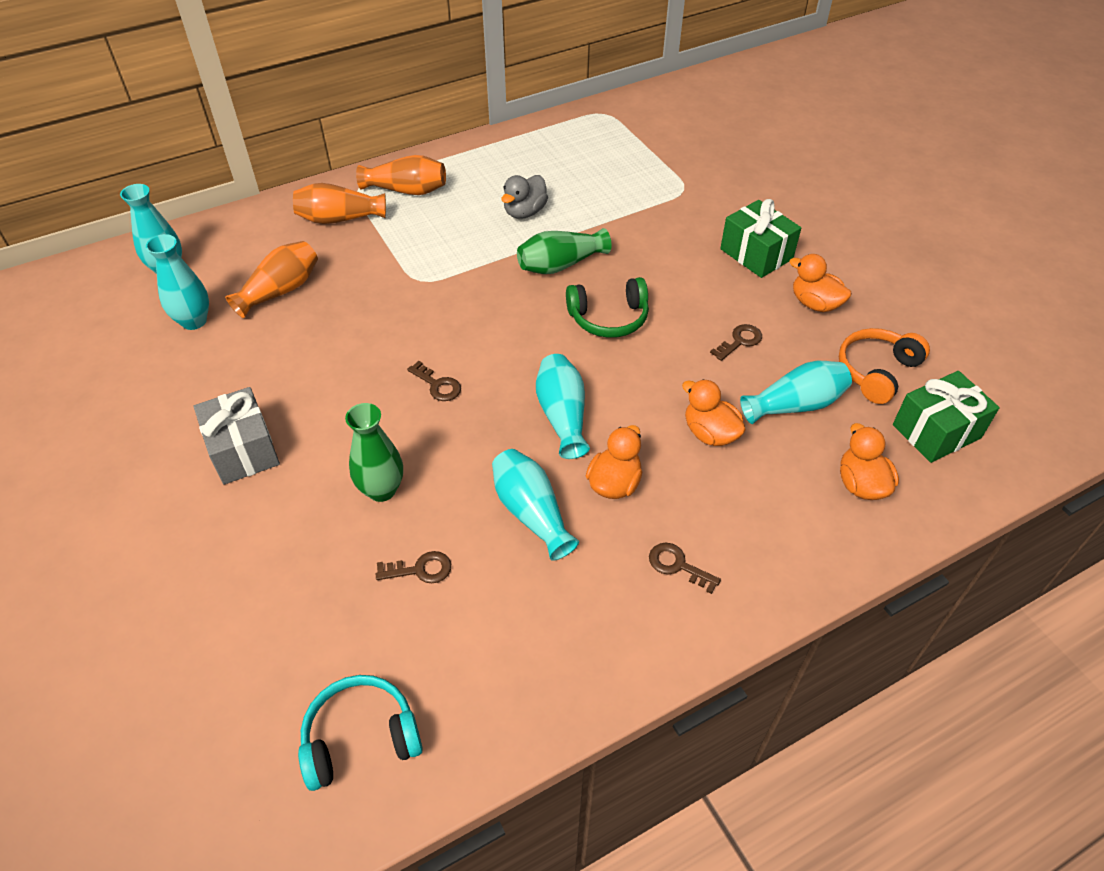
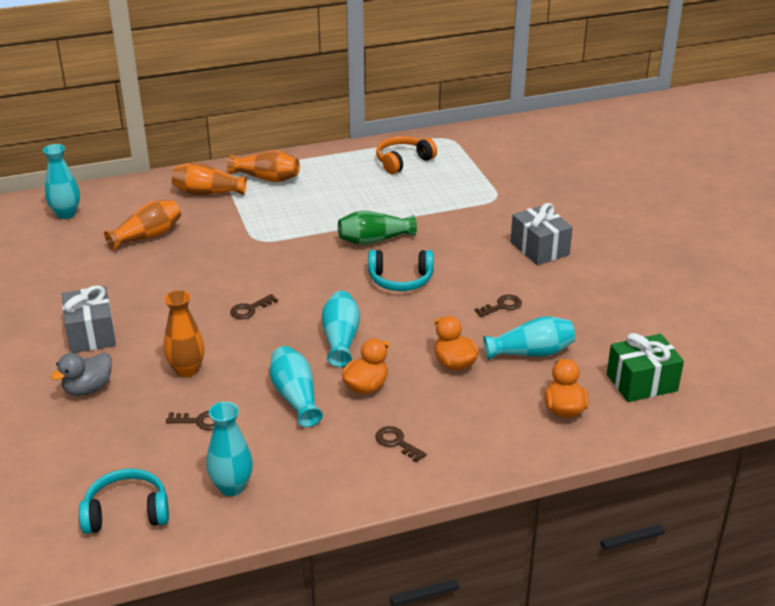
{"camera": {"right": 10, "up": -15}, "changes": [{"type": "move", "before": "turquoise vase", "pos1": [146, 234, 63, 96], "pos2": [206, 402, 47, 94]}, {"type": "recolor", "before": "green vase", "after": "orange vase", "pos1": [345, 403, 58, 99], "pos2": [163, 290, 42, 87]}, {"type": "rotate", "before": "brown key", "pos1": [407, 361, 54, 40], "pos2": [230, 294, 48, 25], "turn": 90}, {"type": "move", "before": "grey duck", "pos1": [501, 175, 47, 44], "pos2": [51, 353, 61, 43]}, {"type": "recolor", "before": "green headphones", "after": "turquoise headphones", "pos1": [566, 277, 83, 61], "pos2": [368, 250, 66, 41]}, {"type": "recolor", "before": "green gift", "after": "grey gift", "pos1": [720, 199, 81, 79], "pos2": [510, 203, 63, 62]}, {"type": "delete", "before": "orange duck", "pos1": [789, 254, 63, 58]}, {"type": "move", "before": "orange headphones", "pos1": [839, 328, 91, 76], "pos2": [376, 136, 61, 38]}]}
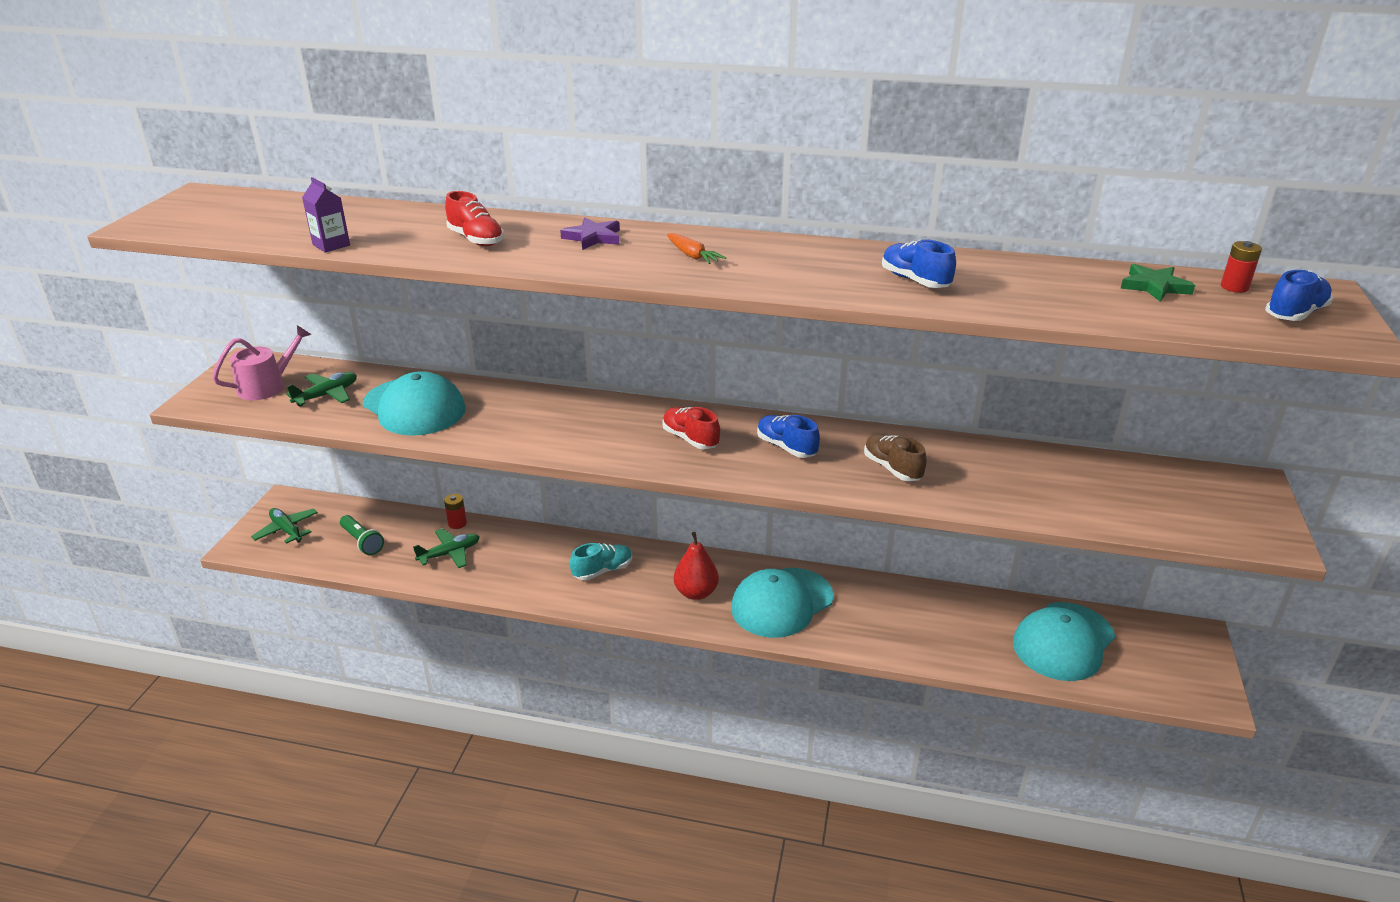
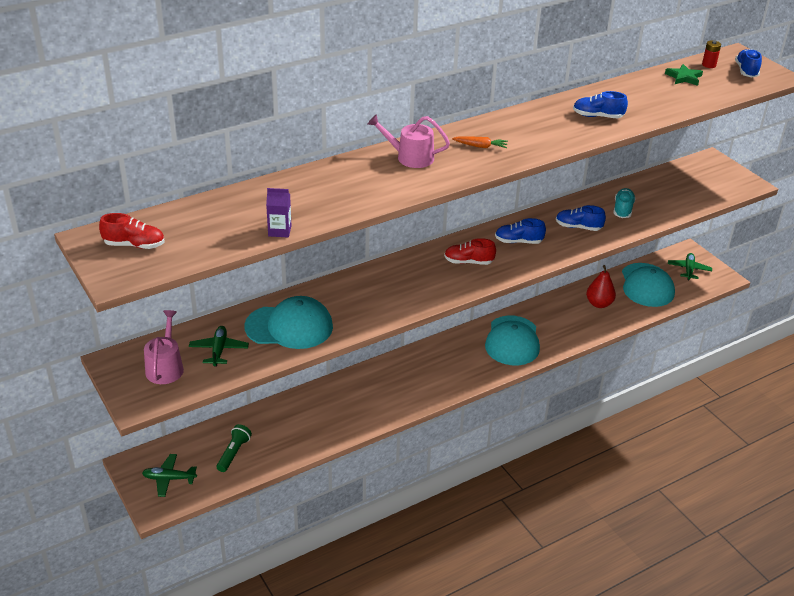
{"camera": {"right": -45, "up": 5}, "changes": [{"type": "rotate", "before": "green flashlight", "pos1": [340, 515, 44, 40], "pos2": [217, 424, 35, 48], "turn": -75}, {"type": "move", "before": "green plane", "pos1": [413, 528, 66, 40], "pos2": [668, 253, 44, 27]}, {"type": "delete", "before": "red battery", "pos1": [444, 494, 23, 35]}, {"type": "move", "before": "red shoe", "pos1": [445, 191, 59, 55], "pos2": [99, 213, 66, 36]}, {"type": "replace", "before": "purple star", "after": "pink watering can", "pos1": [560, 218, 60, 32], "pos2": [367, 114, 83, 54]}, {"type": "move", "before": "turquoise shoe", "pos1": [570, 543, 62, 37], "pos2": [613, 188, 23, 30]}, {"type": "move", "before": "red pear", "pos1": [674, 532, 45, 68], "pos2": [586, 265, 30, 43]}, {"type": "recolor", "before": "brown shoe", "after": "blue shoe", "pos1": [864, 434, 63, 47], "pos2": [556, 205, 50, 26]}]}
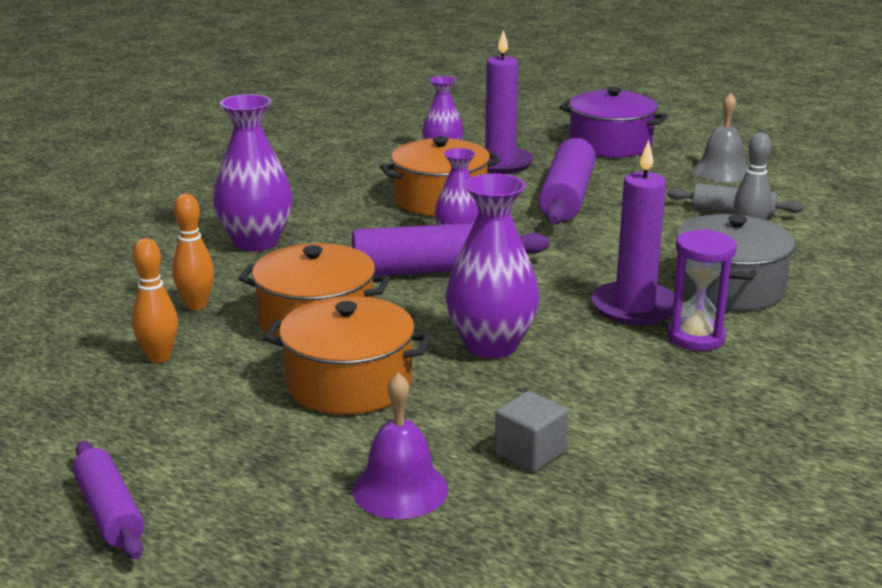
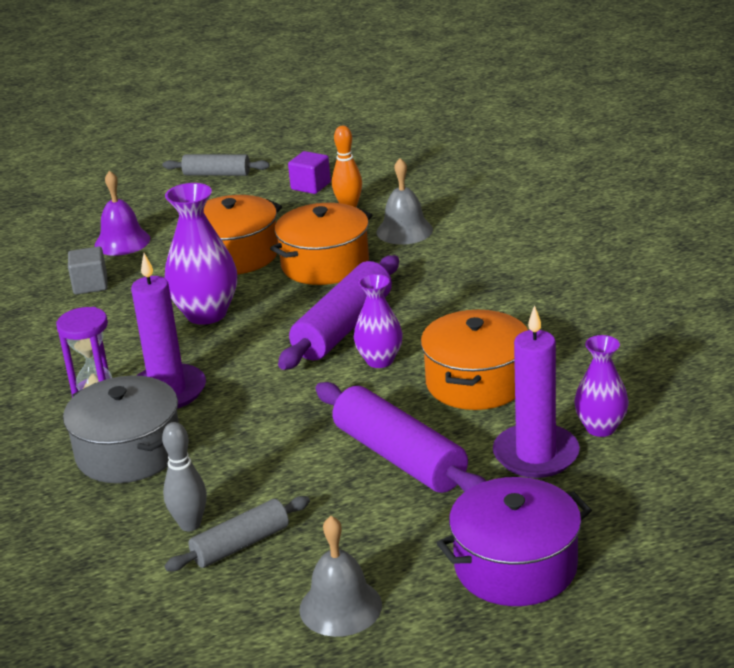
{"camera": {"right": 130, "up": 5}, "changes": [{"type": "recolor", "before": "purple rolling pin", "after": "grey rolling pin", "pos1": [73, 441, 71, 118], "pos2": [163, 154, 106, 22]}, {"type": "replace", "before": "orange bowling pin", "after": "grey bell", "pos1": [172, 194, 42, 116], "pos2": [377, 158, 56, 87]}, {"type": "delete", "before": "purple vase", "pos1": [213, 94, 80, 157]}, {"type": "insert", "after": "purple cube", "pos2": [288, 151, 43, 43]}]}
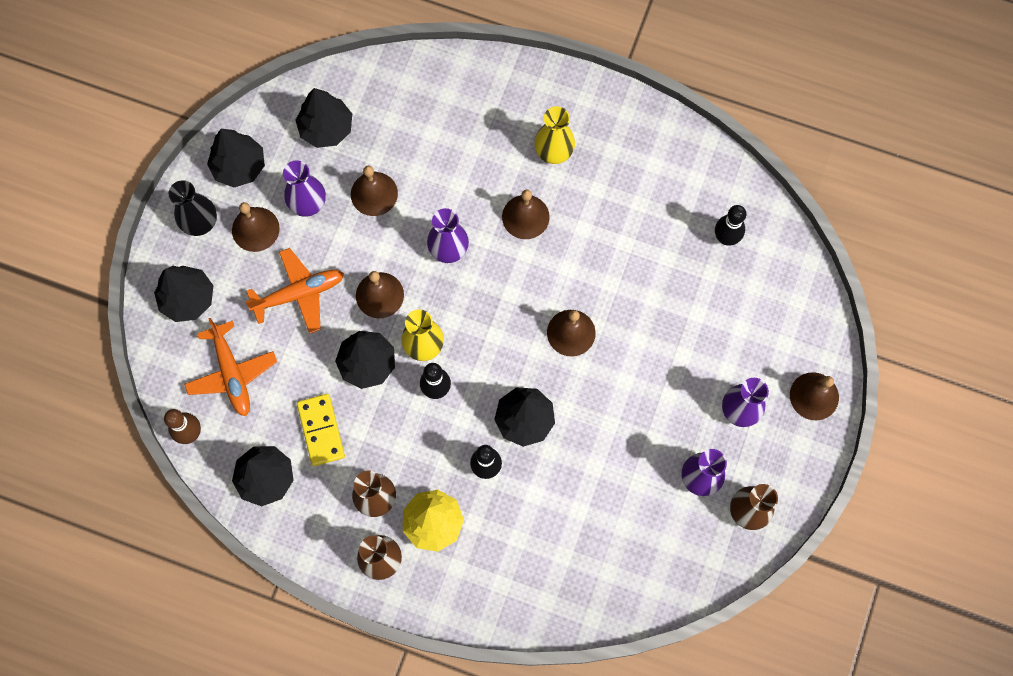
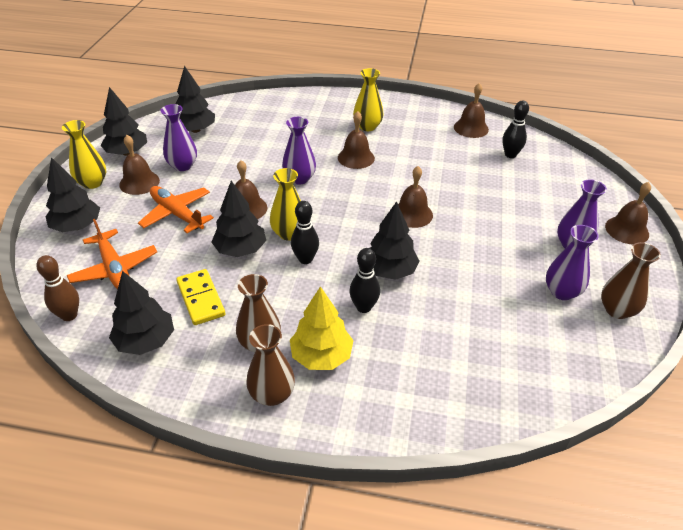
{"camera": {"right": -10, "up": -30}, "changes": [{"type": "recolor", "before": "black vase", "after": "yellow vase", "pos1": [169, 180, 48, 56], "pos2": [62, 120, 45, 69]}, {"type": "rotate", "before": "orange plane", "pos1": [245, 248, 99, 86], "pos2": [138, 186, 76, 47], "turn": -105}, {"type": "move", "before": "brown bell", "pos1": [351, 166, 47, 50], "pos2": [454, 83, 35, 55]}]}
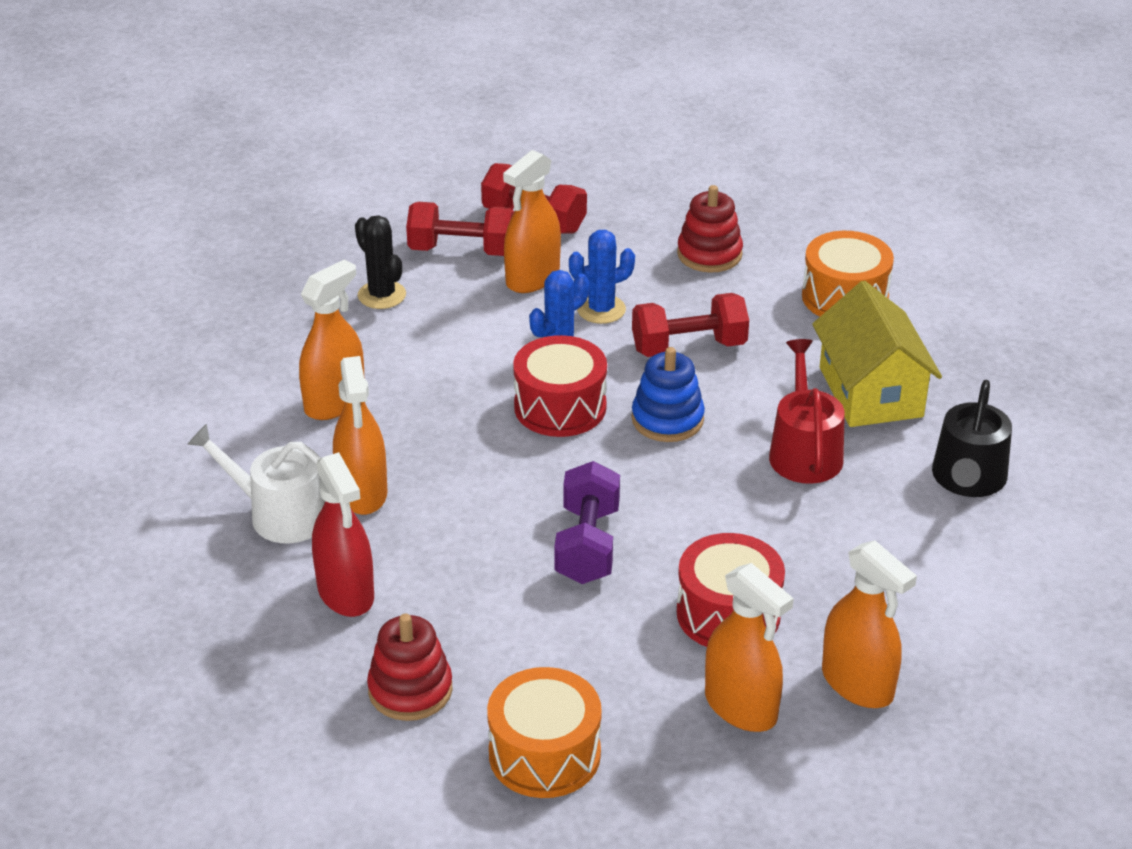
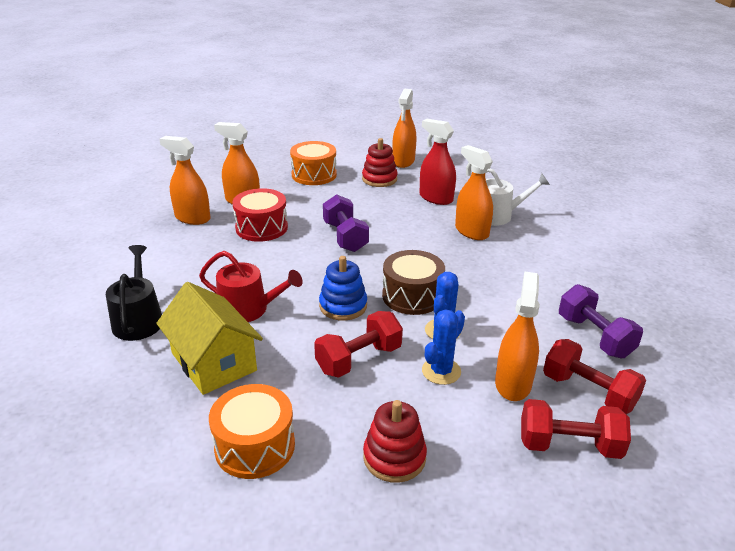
{"camera": {"right": 155, "up": -5}, "changes": [{"type": "move", "before": "orange spray bottle", "pos1": [299, 259, 65, 161], "pos2": [392, 89, 24, 79]}, {"type": "replace", "before": "black cactus", "after": "purple dumbbell", "pos1": [355, 215, 51, 94], "pos2": [559, 284, 84, 74]}, {"type": "rotate", "before": "red dumbbell", "pos1": [406, 202, 108, 54], "pos2": [543, 339, 103, 75], "turn": 60}, {"type": "recolor", "before": "red drum", "after": "brown drum", "pos1": [513, 335, 94, 102], "pos2": [382, 250, 63, 65]}, {"type": "rotate", "before": "red watering can", "pos1": [769, 339, 76, 145], "pos2": [199, 251, 104, 71], "turn": -45}]}
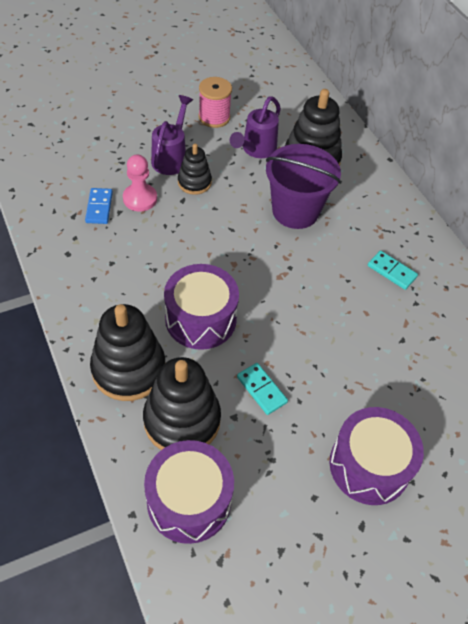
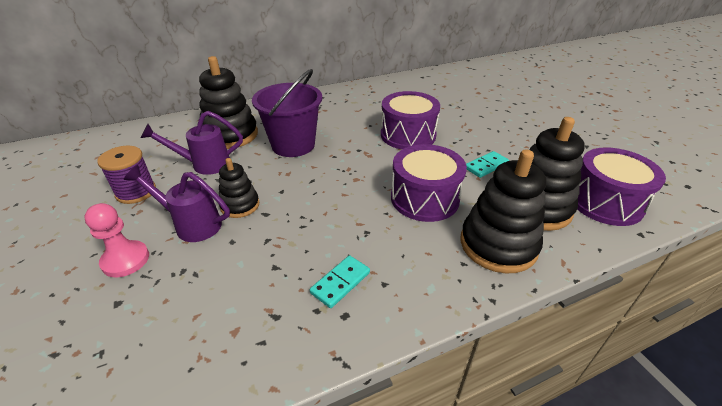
{"camera": {"right": -85, "up": -15}, "changes": [{"type": "delete", "before": "blue domino", "pos1": [85, 188, 28, 36]}, {"type": "move", "before": "pink pawn", "pos1": [123, 154, 34, 58], "pos2": [84, 203, 65, 74]}, {"type": "recolor", "before": "pink spool", "after": "purple spool", "pos1": [198, 77, 34, 51], "pos2": [97, 146, 59, 58]}, {"type": "rotate", "before": "purple watering can", "pos1": [230, 96, 51, 62], "pos2": [141, 111, 102, 64], "turn": 135}, {"type": "move", "before": "purple drum", "pos1": [330, 407, 94, 98], "pos2": [381, 91, 59, 58]}, {"type": "move", "before": "turquoise domino", "pos1": [368, 251, 50, 39], "pos2": [310, 255, 60, 53]}]}
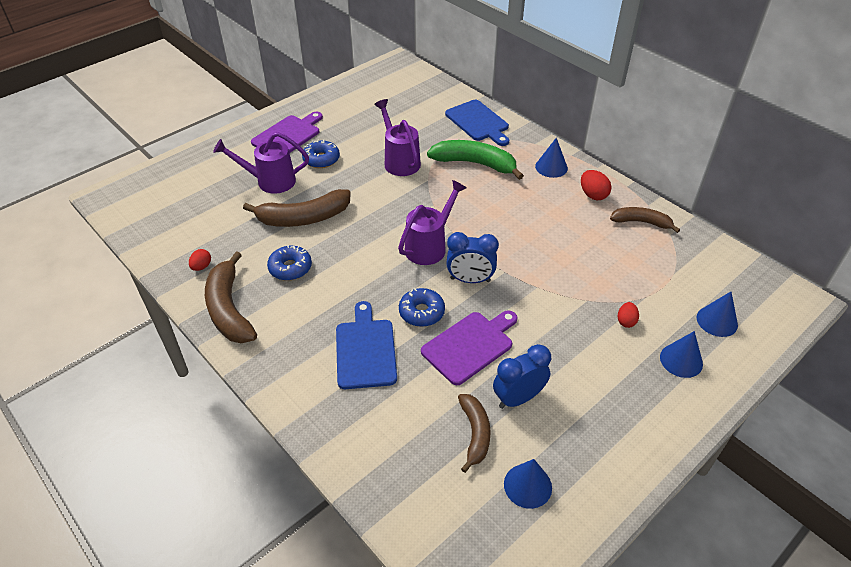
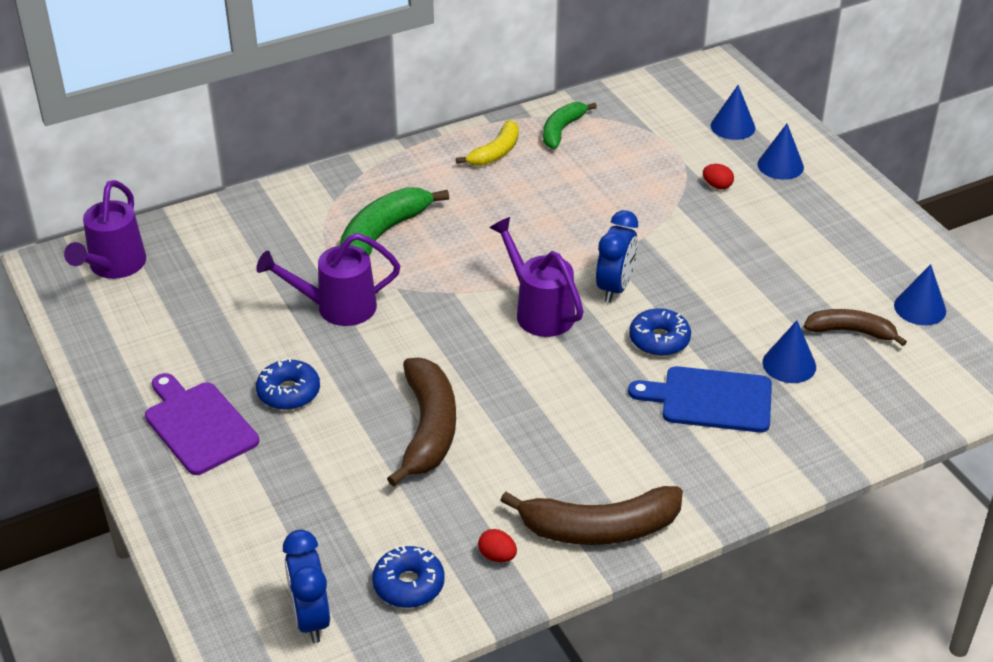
{"camera": {"right": -75, "up": -5}, "changes": [{"type": "move", "before": "purple watering can", "pos1": [213, 132, 96, 62], "pos2": [64, 180, 82, 99]}, {"type": "move", "before": "blue donut", "pos1": [267, 245, 45, 36], "pos2": [372, 545, 73, 63]}, {"type": "delete", "before": "purple cutting board", "pos1": [421, 310, 96, 75]}, {"type": "delete", "before": "blue cutting board", "pos1": [445, 100, 64, 46]}, {"type": "move", "before": "blue clock", "pos1": [493, 344, 58, 65], "pos2": [283, 530, 47, 113]}, {"type": "move", "before": "blue cone", "pos1": [535, 138, 33, 40], "pos2": [762, 320, 54, 63]}, {"type": "replace", "before": "red egg", "after": "yellow banana", "pos1": [581, 170, 30, 30], "pos2": [456, 120, 63, 46]}, {"type": "recolor", "before": "brown banana", "after": "green banana", "pos1": [610, 207, 70, 26], "pos2": [543, 102, 54, 47]}]}
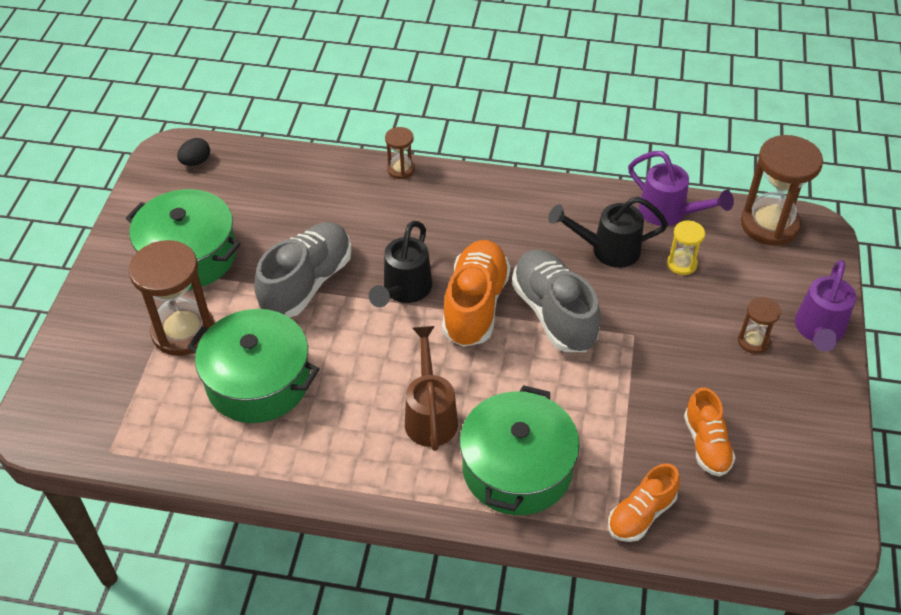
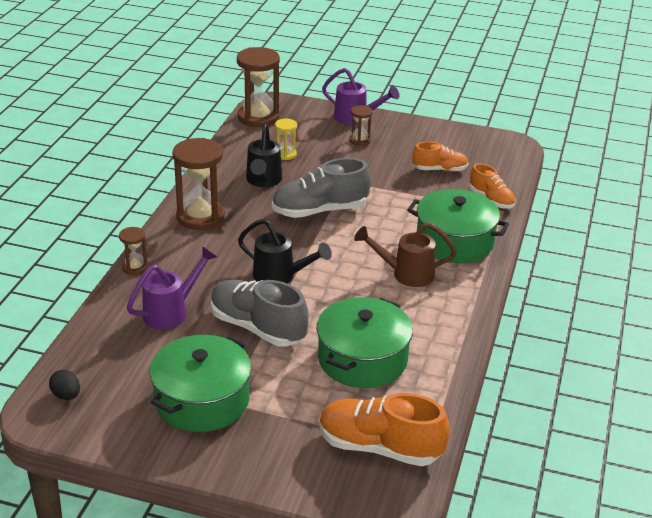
{"camera": {"right": -85, "up": -15}, "changes": [{"type": "move", "before": "brown hourglass", "pos1": [129, 240, 86, 116], "pos2": [172, 138, 53, 92]}, {"type": "move", "before": "orange shoe", "pos1": [442, 240, 69, 107], "pos2": [319, 393, 130, 73]}, {"type": "move", "before": "purple watering can", "pos1": [628, 151, 106, 75], "pos2": [127, 246, 90, 83]}]}
